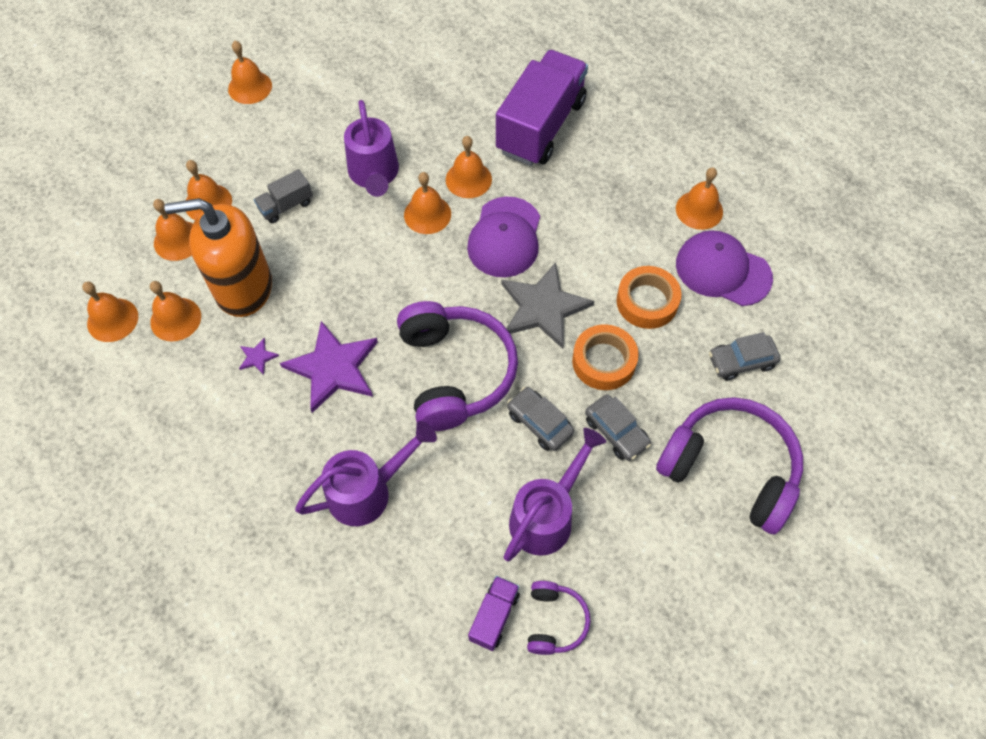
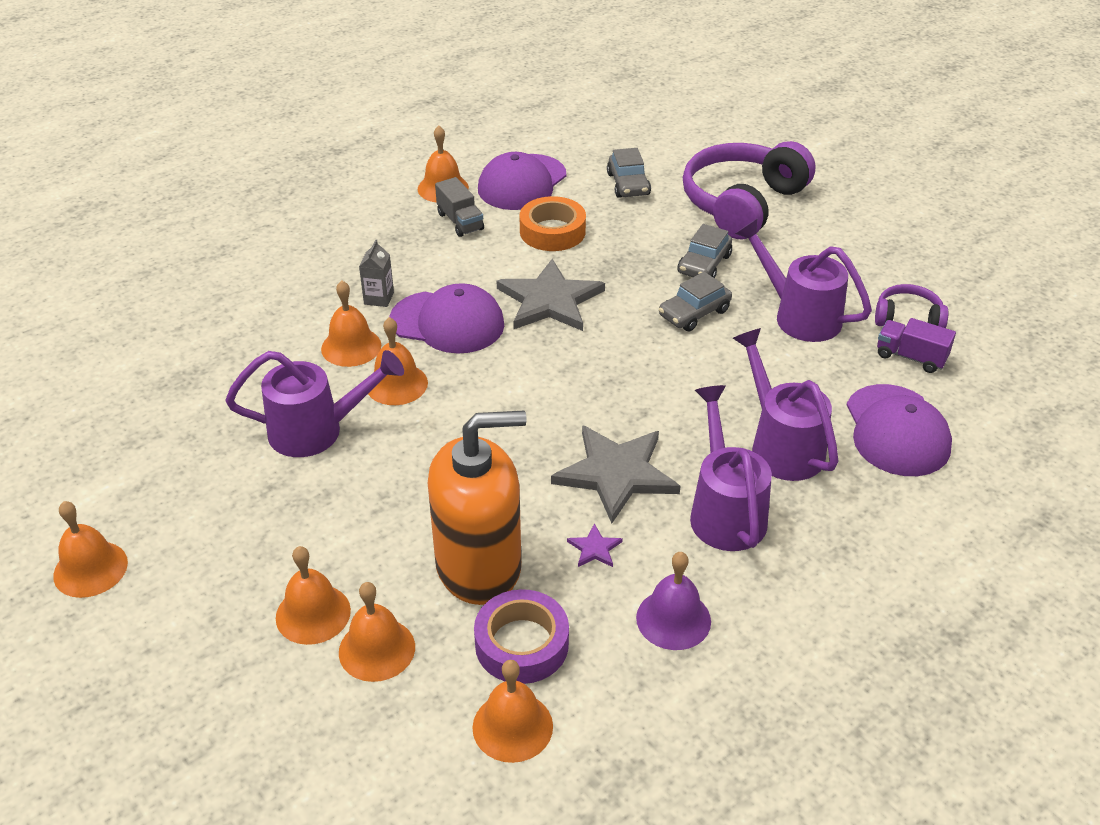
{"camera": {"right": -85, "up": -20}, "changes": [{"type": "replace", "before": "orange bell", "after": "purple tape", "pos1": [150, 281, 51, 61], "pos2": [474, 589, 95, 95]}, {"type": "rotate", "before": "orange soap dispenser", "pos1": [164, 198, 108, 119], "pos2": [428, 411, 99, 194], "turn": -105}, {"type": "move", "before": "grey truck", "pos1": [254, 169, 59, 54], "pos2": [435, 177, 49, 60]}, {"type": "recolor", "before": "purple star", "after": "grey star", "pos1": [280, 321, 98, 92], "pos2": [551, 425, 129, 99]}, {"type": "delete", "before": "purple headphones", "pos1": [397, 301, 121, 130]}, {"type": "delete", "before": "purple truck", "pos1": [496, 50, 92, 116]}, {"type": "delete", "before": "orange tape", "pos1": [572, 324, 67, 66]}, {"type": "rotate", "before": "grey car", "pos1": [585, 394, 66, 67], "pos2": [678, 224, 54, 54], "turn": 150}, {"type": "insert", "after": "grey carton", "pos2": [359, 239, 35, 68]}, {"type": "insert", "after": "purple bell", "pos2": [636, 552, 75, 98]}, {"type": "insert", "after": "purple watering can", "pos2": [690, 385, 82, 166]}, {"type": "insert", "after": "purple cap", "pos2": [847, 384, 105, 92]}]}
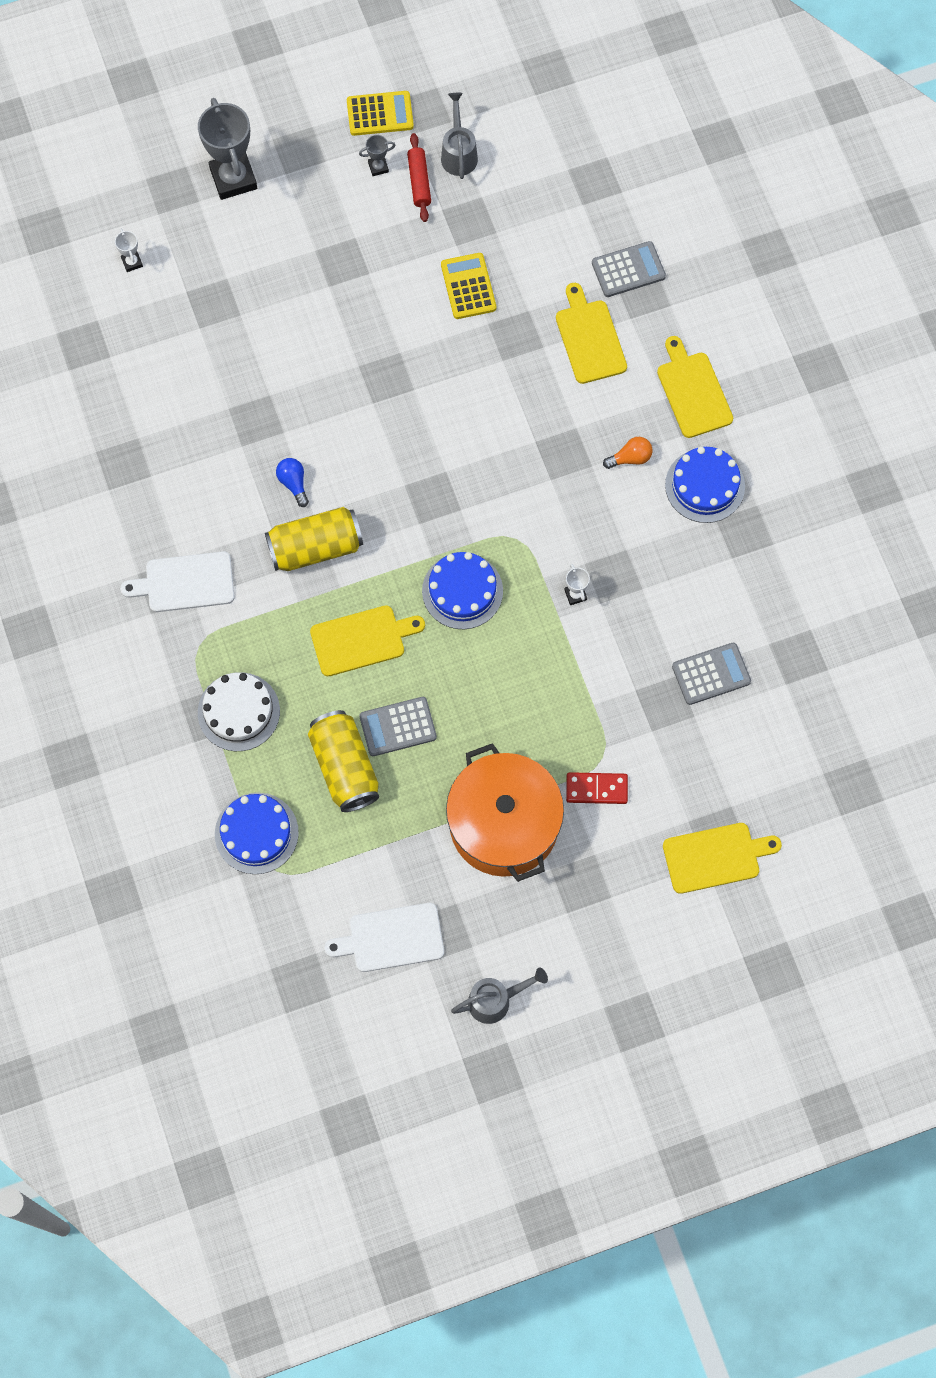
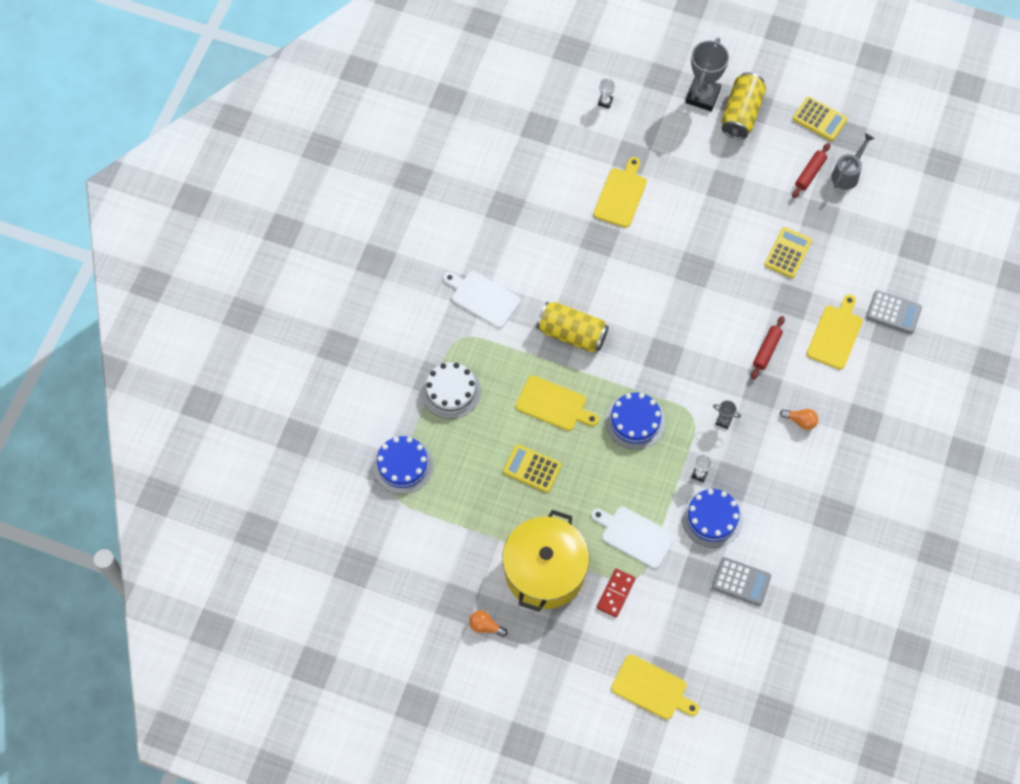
{"camera": {"right": 40, "up": -5}, "changes": [{"type": "delete", "before": "blue light bulb", "pos1": [276, 458, 33, 49]}, {"type": "move", "before": "yellow can", "pos1": [308, 710, 71, 102], "pos2": [721, 72, 45, 67]}, {"type": "move", "before": "white cutting board", "pos1": [324, 903, 120, 69], "pos2": [591, 506, 84, 63]}, {"type": "move", "before": "grey trophy", "pos1": [359, 135, 36, 41], "pos2": [713, 400, 28, 29]}, {"type": "recolor", "before": "grey calculator", "after": "yellow calculator", "pos1": [359, 697, 78, 59], "pos2": [503, 444, 59, 49]}, {"type": "recolor", "before": "orange pot", "after": "yellow pot", "pos1": [446, 743, 118, 139], "pos2": [502, 510, 87, 102]}, {"type": "delete", "before": "grey watering can", "pos1": [451, 968, 97, 56]}, {"type": "rotate", "before": "red domino", "pos1": [566, 772, 62, 32], "pos2": [597, 569, 39, 48], "turn": 75}, {"type": "move", "before": "yellow cutting board", "pos1": [657, 336, 76, 102], "pos2": [593, 157, 54, 71]}, {"type": "move", "before": "blue cake", "pos1": [665, 447, 80, 76], "pos2": [682, 489, 61, 59]}, {"type": "insert", "after": "orange light bulb", "pos2": [469, 610, 39, 27]}, {"type": "insert", "after": "red rolling pin", "pos2": [751, 316, 34, 64]}]}
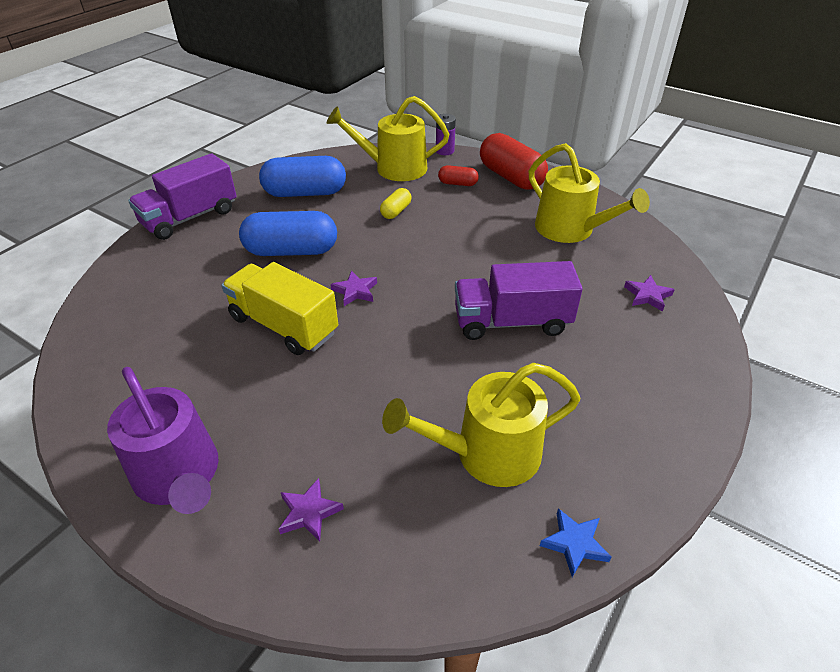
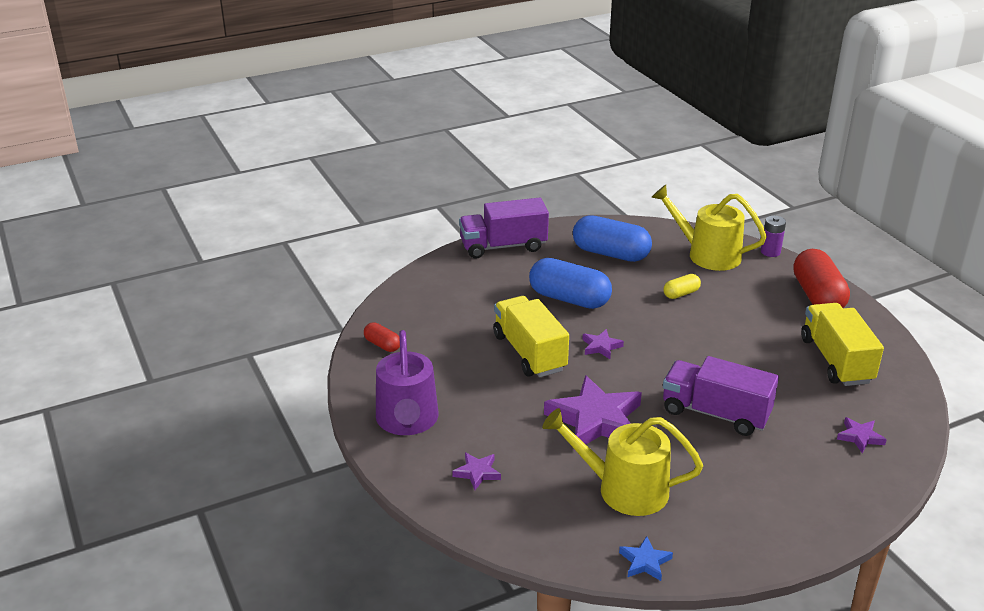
{"camera": {"right": 30, "up": -10}, "changes": [{"type": "move", "before": "red capsule", "pos1": [438, 165, 41, 21], "pos2": [364, 322, 36, 30]}, {"type": "replace", "before": "yellow watering can", "after": "yellow truck", "pos1": [529, 143, 121, 100], "pos2": [801, 303, 83, 83]}, {"type": "insert", "after": "purple star", "pos2": [544, 375, 98, 76]}]}
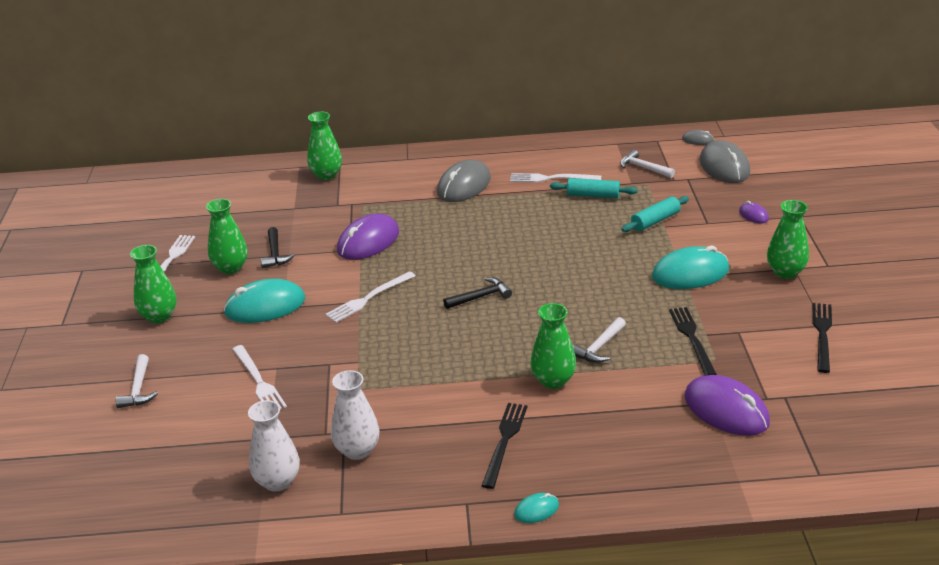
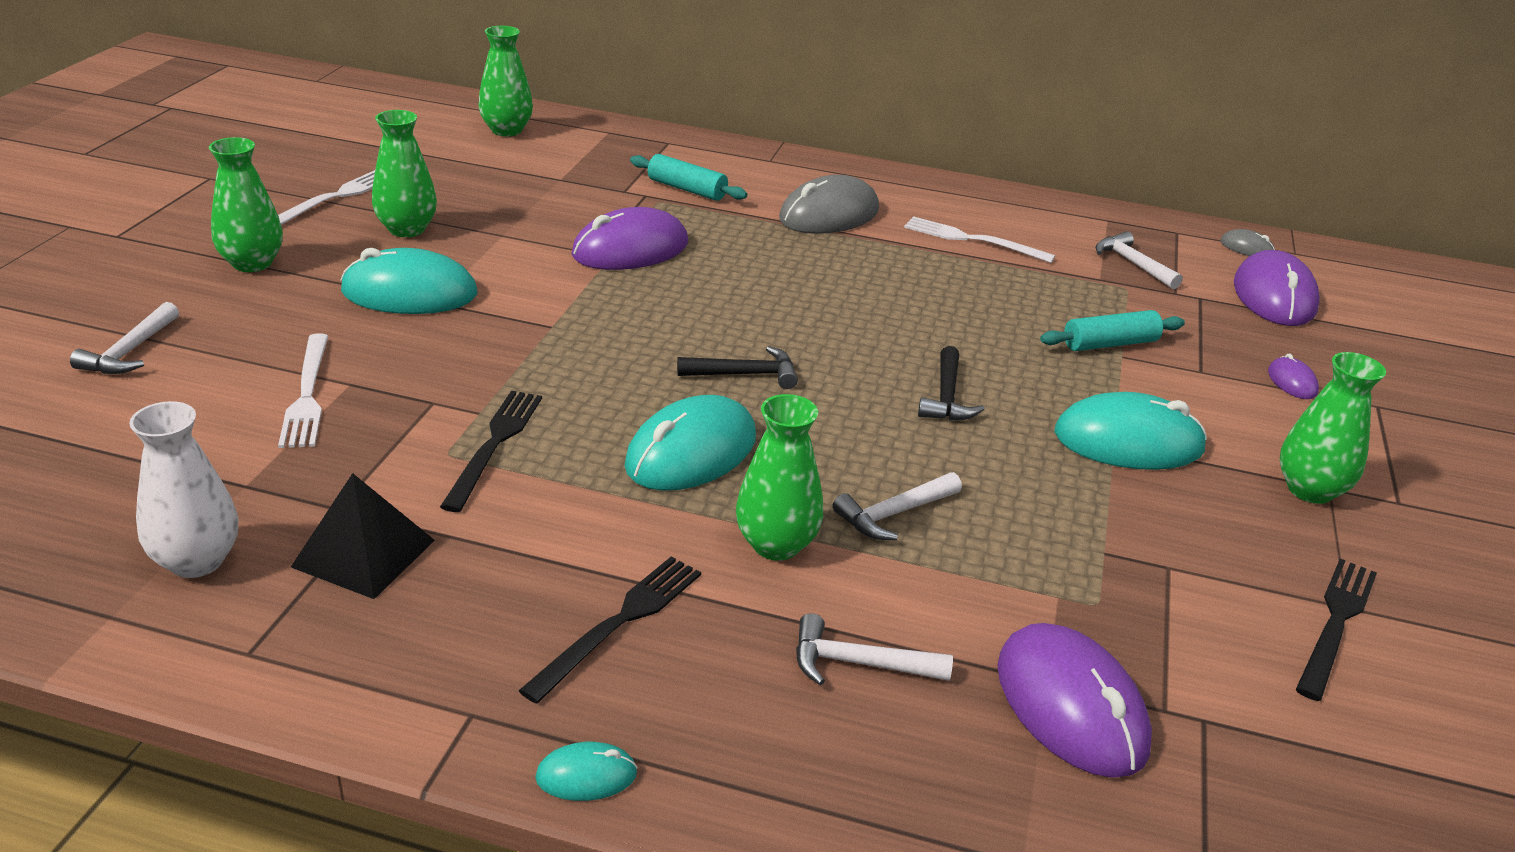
{"camera": {"right": 15, "up": 0}, "changes": [{"type": "move", "before": "black hammer", "pos1": [261, 227, 34, 41], "pos2": [918, 346, 67, 75]}, {"type": "move", "before": "green vase", "pos1": [307, 112, 35, 68], "pos2": [479, 26, 54, 110]}, {"type": "delete", "before": "white fork", "pos1": [325, 271, 90, 52]}, {"type": "replace", "before": "white vase", "after": "black pyramid", "pos1": [331, 370, 48, 90], "pos2": [291, 473, 144, 126]}, {"type": "move", "before": "turquoise rolling pin", "pos1": [550, 178, 87, 20], "pos2": [630, 154, 118, 47]}, {"type": "move", "before": "black fork", "pos1": [669, 307, 48, 69], "pos2": [440, 391, 102, 121]}, {"type": "recolor", "before": "grey mouse", "after": "purple mouse", "pos1": [700, 140, 50, 43], "pos2": [1234, 250, 86, 76]}, {"type": "insert", "after": "turquoise mouse", "pos2": [624, 395, 132, 96]}, {"type": "insert", "after": "white hammer", "pos2": [796, 613, 157, 72]}]}
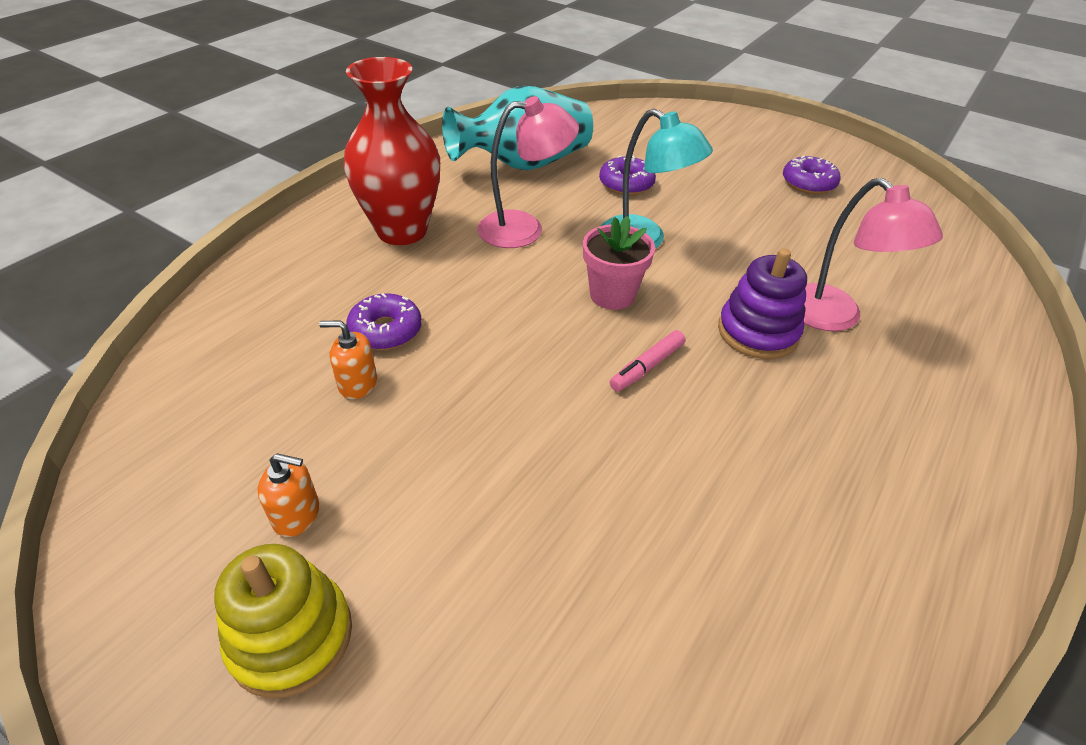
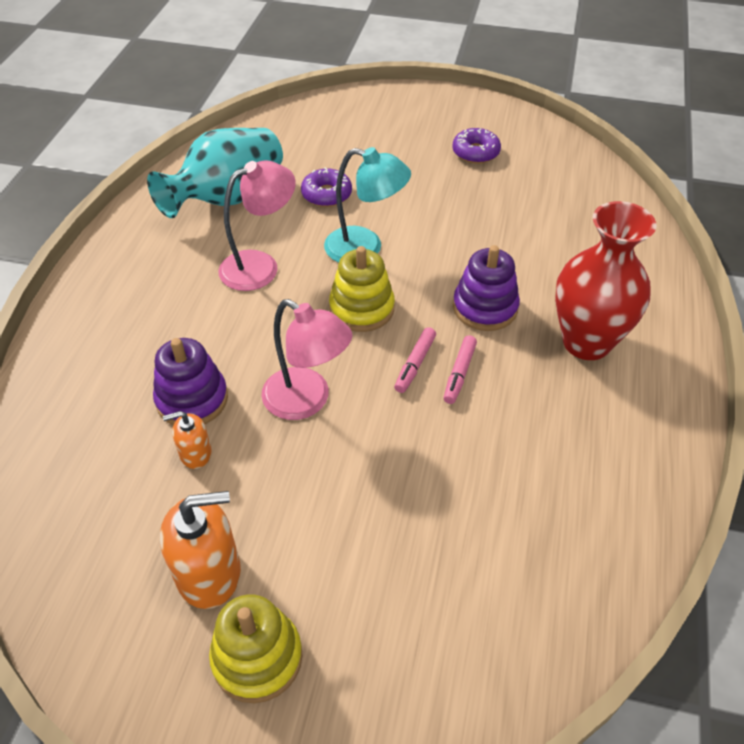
{"camera": {"right": -20, "up": 5}, "changes": [{"type": "resize", "before": "orange soap dispenser", "pos1": [257, 453, 62, 84], "pos2": [160, 491, 81, 118], "scale": 1.82}, {"type": "move", "before": "red vase", "pos1": [343, 57, 97, 188], "pos2": [555, 201, 101, 159]}, {"type": "replace", "before": "purple donut", "after": "purple stacking toy", "pos1": [346, 293, 76, 57], "pos2": [153, 338, 75, 87]}, {"type": "replace", "before": "pink flower pot", "after": "yellow stacking toy", "pos1": [583, 216, 72, 94], "pos2": [329, 246, 66, 86]}, {"type": "move", "before": "pink lamp", "pos1": [804, 178, 139, 153], "pos2": [261, 299, 92, 121]}, {"type": "insert", "after": "pink marker", "pos2": [444, 335, 33, 69]}]}
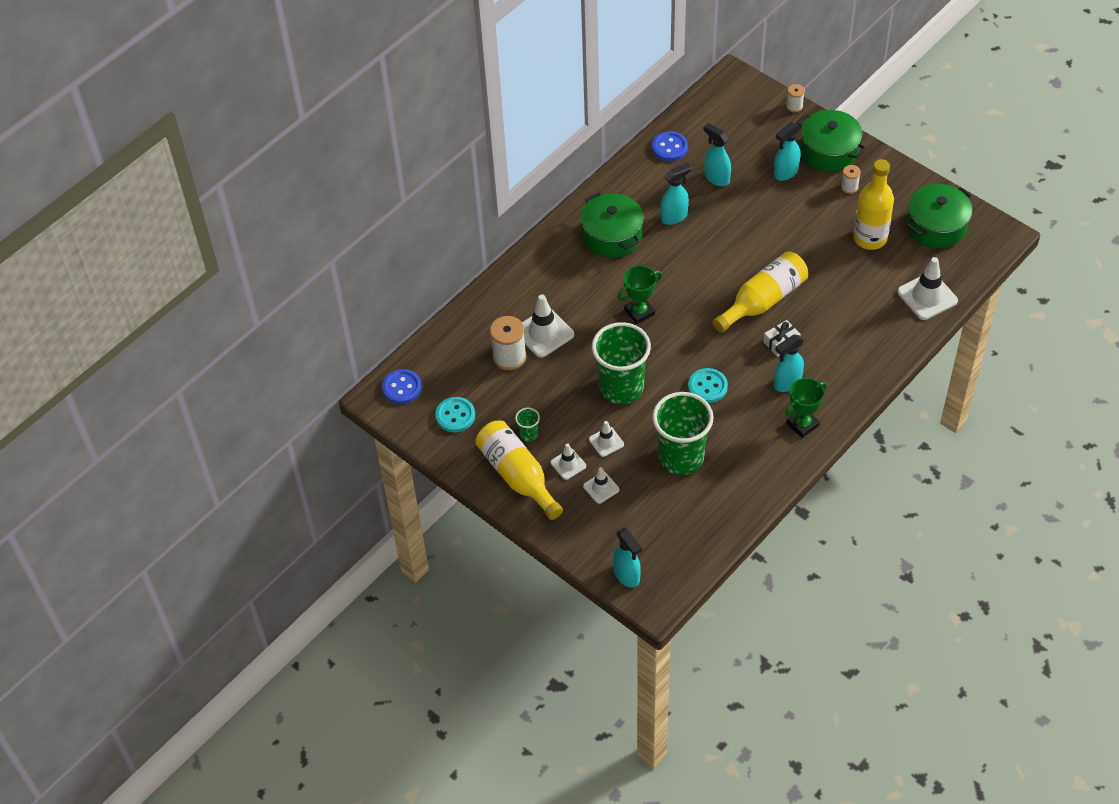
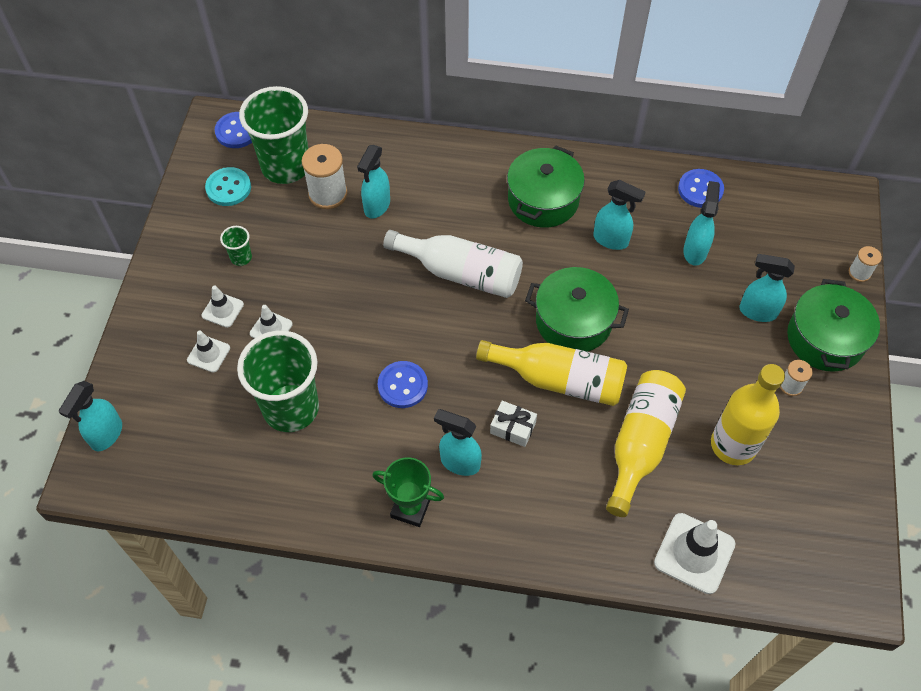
{"camera": {"right": 55, "up": 5}, "changes": [{"type": "move", "before": "yellow bottle", "pos1": [476, 420, 87, 100], "pos2": [606, 370, 80, 147]}, {"type": "replace", "before": "white traffic cone", "after": "turquoise spray bottle", "pos1": [522, 294, 52, 64], "pos2": [357, 145, 33, 74]}, {"type": "move", "before": "green cup", "pos1": [592, 322, 59, 82], "pos2": [239, 86, 69, 98]}, {"type": "replace", "before": "green trophy", "after": "white bottle", "pos1": [617, 265, 45, 59], "pos2": [383, 230, 140, 68]}, {"type": "recolor", "before": "turquoise button", "after": "blue button", "pos1": [688, 368, 40, 35], "pos2": [378, 361, 50, 47]}, {"type": "move", "before": "green pot", "pos1": [907, 184, 66, 64], "pos2": [525, 267, 104, 85]}]}
